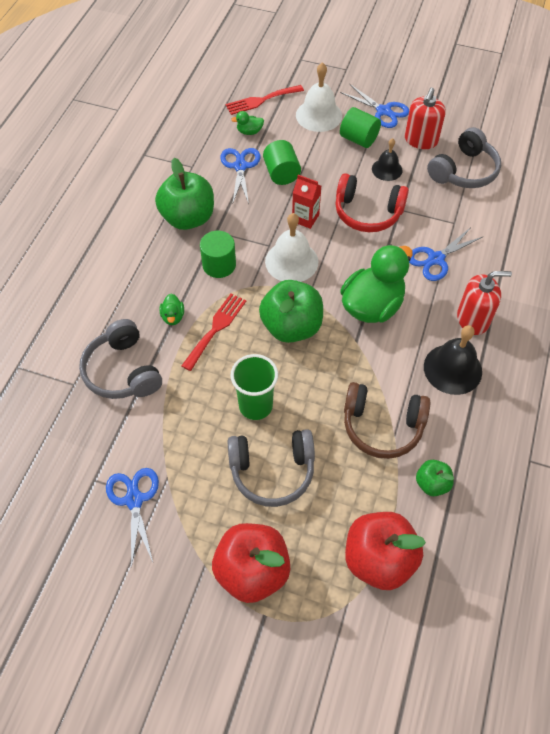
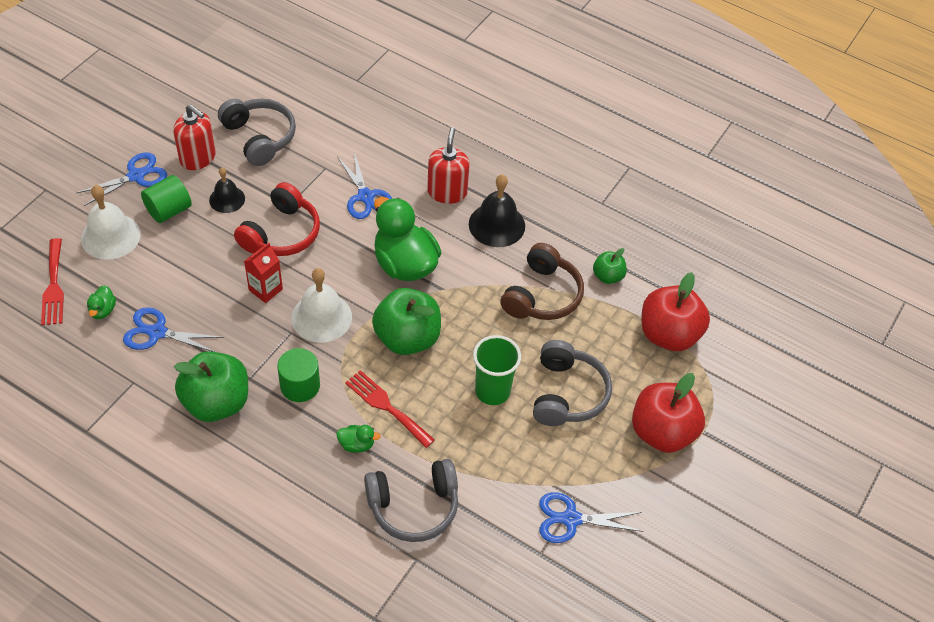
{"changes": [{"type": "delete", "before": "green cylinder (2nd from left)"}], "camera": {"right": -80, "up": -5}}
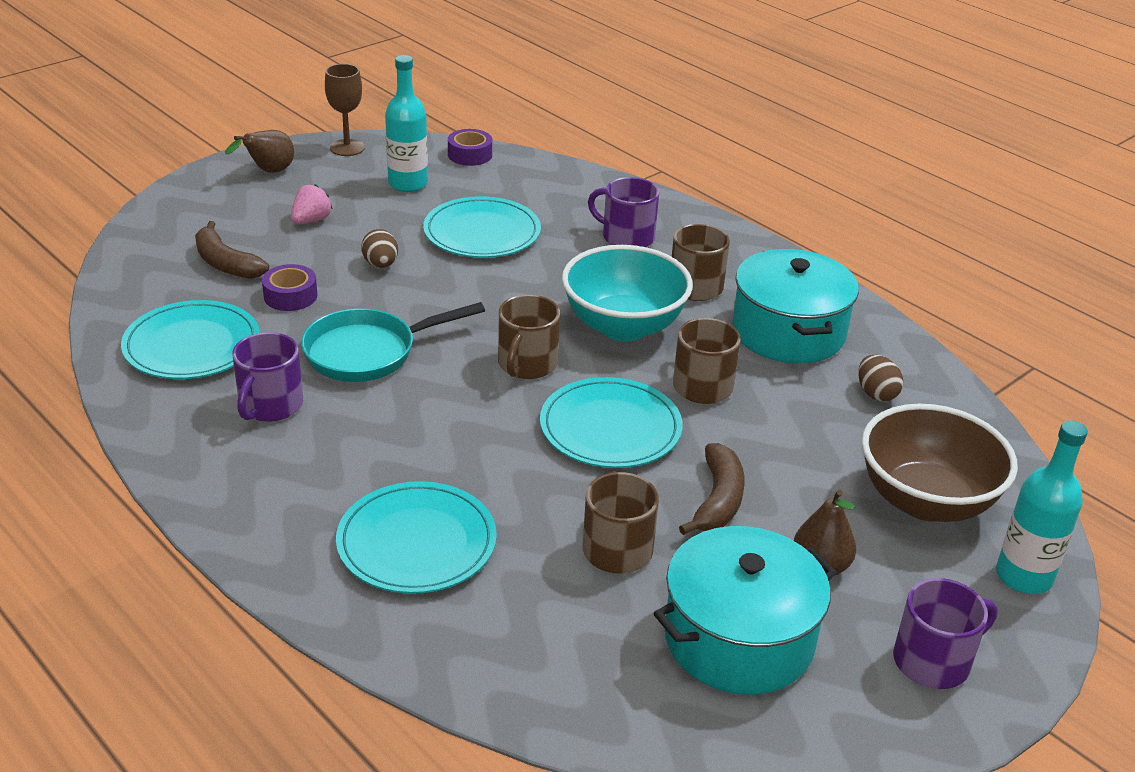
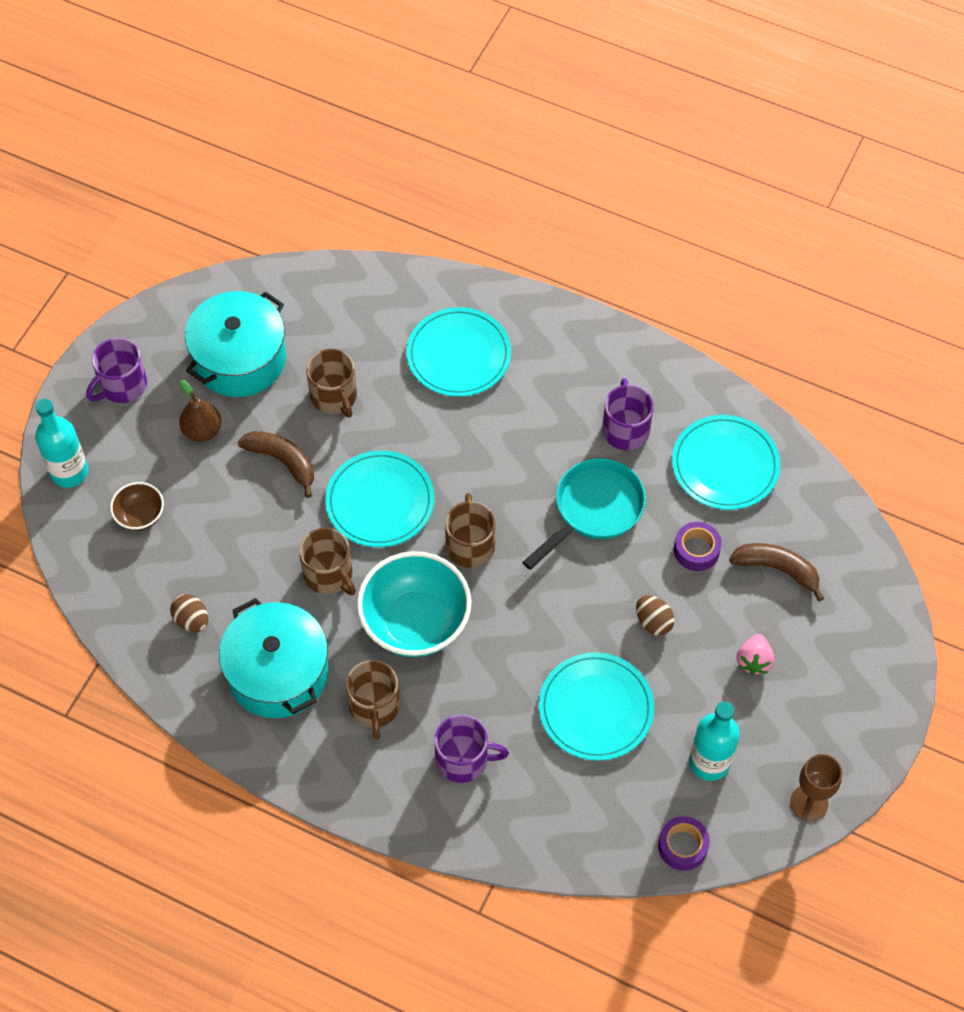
{"changes": [{"type": "resize", "before": "brown bowl", "scale": 0.49}, {"type": "rotate", "before": "brown banana (2nd from left in the first image)", "turn": 135}, {"type": "delete", "before": "brown pear (1st from left)"}], "camera": {"right": 160, "up": 25}}
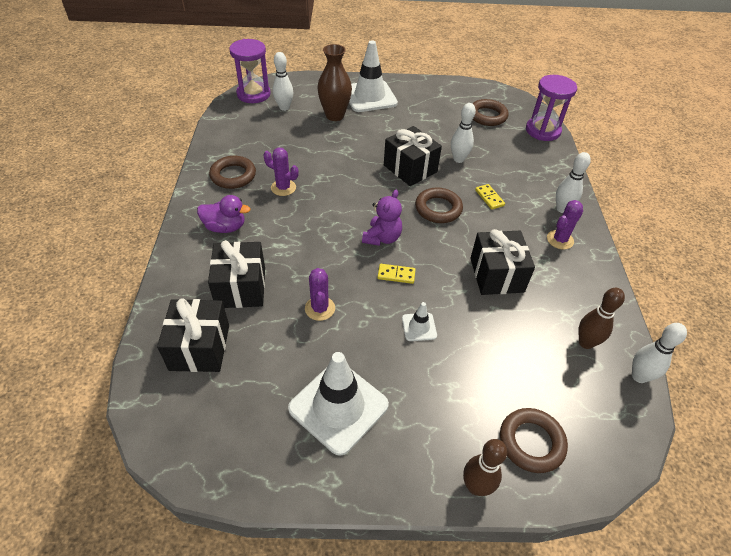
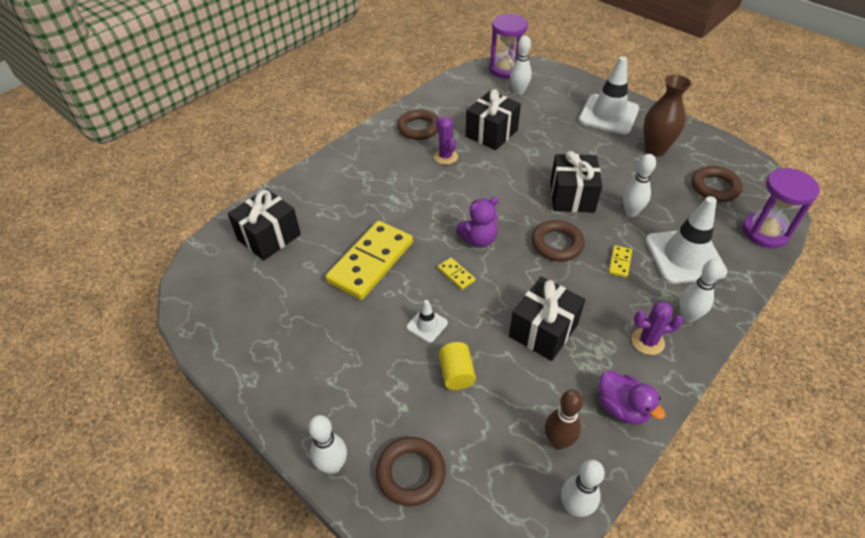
{"changes": [{"type": "recolor", "before": "brown bowling pin (1st from left)", "after": "white bowling pin (1st from left)"}, {"type": "replace", "before": "purple cactus (2nd from left)", "after": "yellow domino (1st from left)"}, {"type": "insert", "after": "yellow cylinder"}, {"type": "move", "before": "black gift (2nd from left)"}, {"type": "move", "before": "purple duck"}, {"type": "move", "before": "brown vase"}, {"type": "move", "before": "white traffic cone (1st from left in the first image)", "after": "white traffic cone (3rd from left)"}], "camera": {"right": 45, "up": 0}}
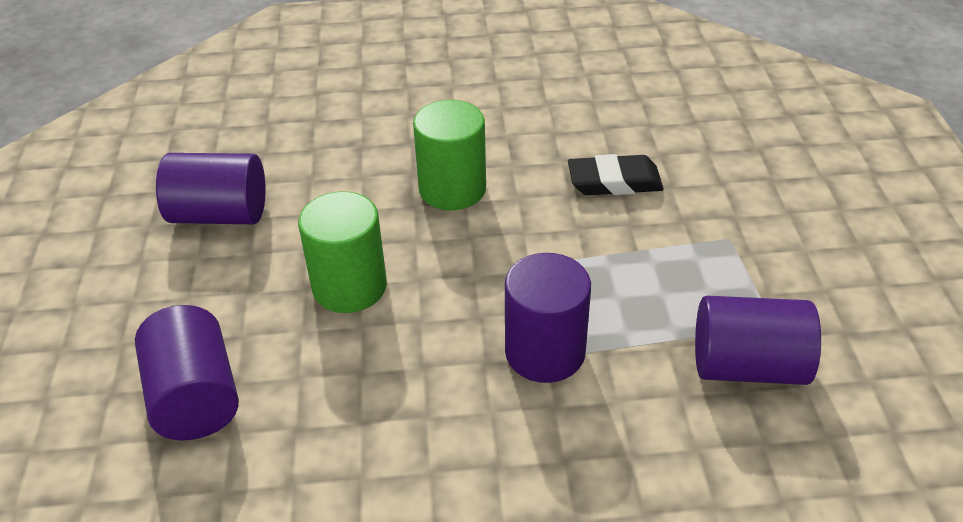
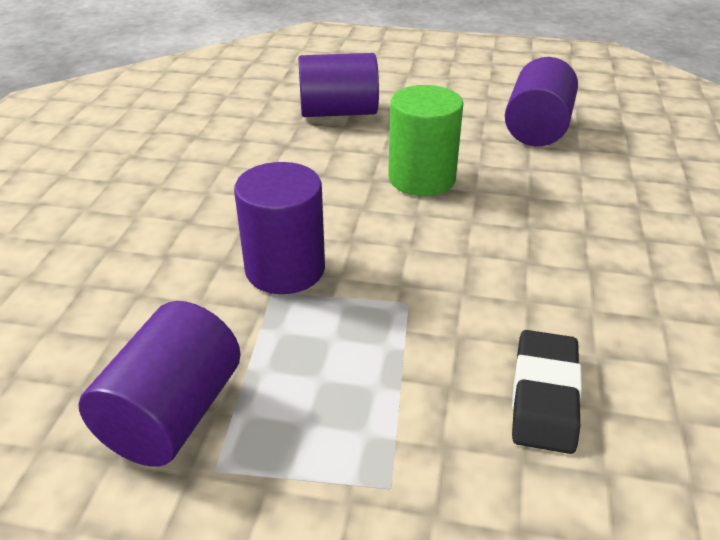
{"changes": [{"type": "delete", "before": "green cylinder (2nd from left)"}], "camera": {"right": 105, "up": -5}}
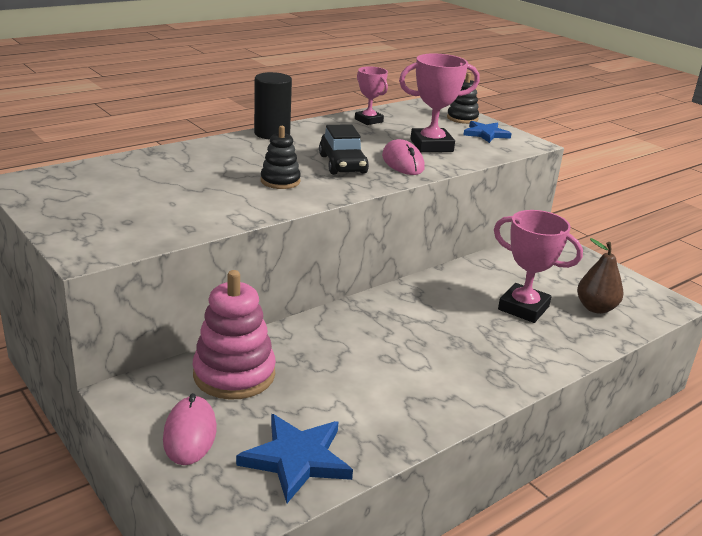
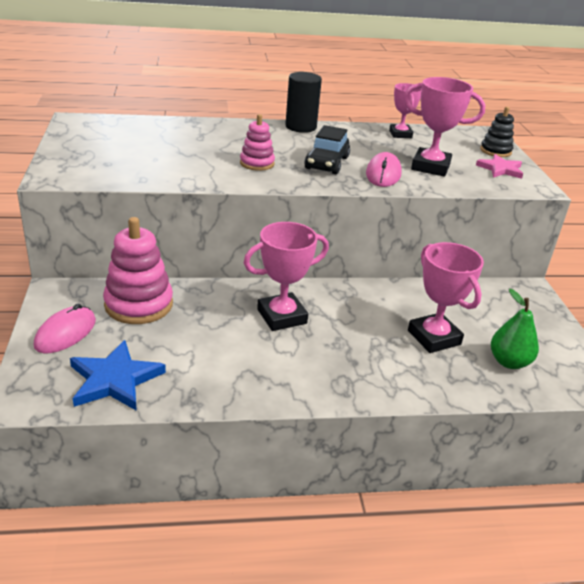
{"changes": [{"type": "recolor", "before": "black stacking toy (1st from left)", "after": "pink stacking toy (2nd from left)"}, {"type": "insert", "after": "pink trophy (1st from left)"}, {"type": "recolor", "before": "blue star (2nd from left)", "after": "pink star"}, {"type": "recolor", "before": "brown pear", "after": "green pear"}], "camera": {"right": 30, "up": 5}}
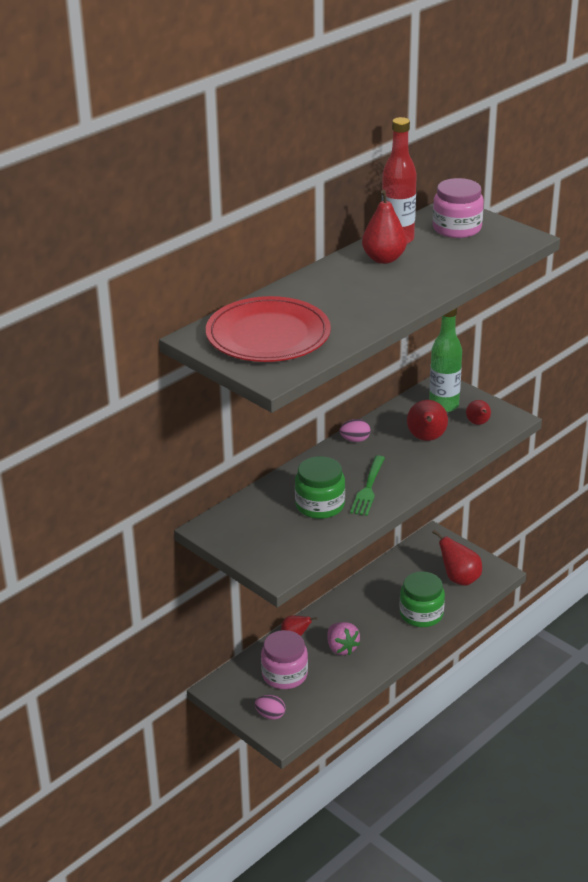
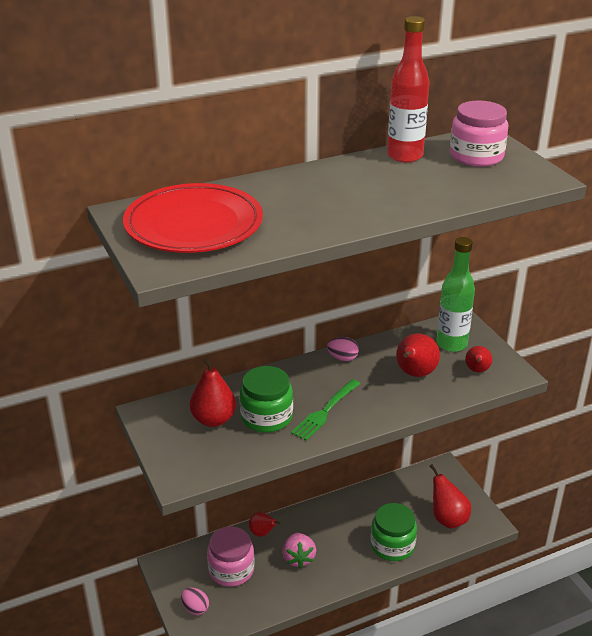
{"changes": [{"type": "move", "before": "red pear (2nd from left in the first image)", "after": "red pear (1st from left)"}], "camera": {"right": 20, "up": 0}}
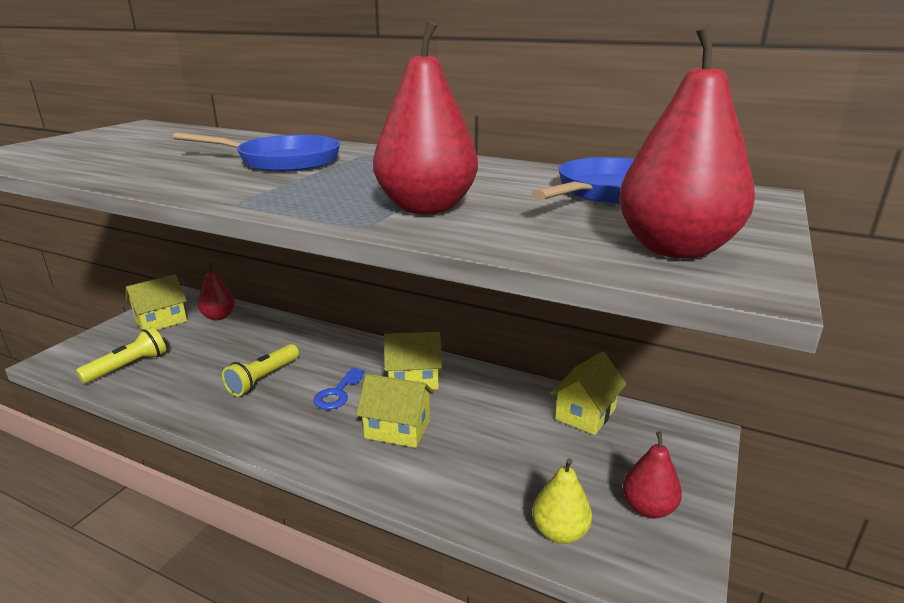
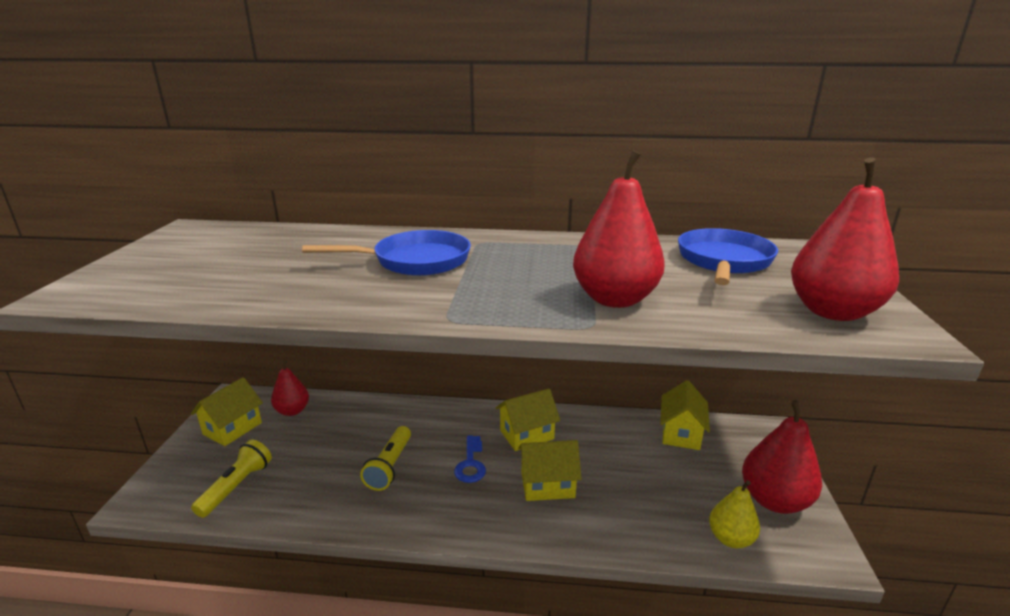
{"changes": [{"type": "resize", "before": "red pear (3rd from left)", "scale": 1.63}], "camera": {"right": -20, "up": 0}}
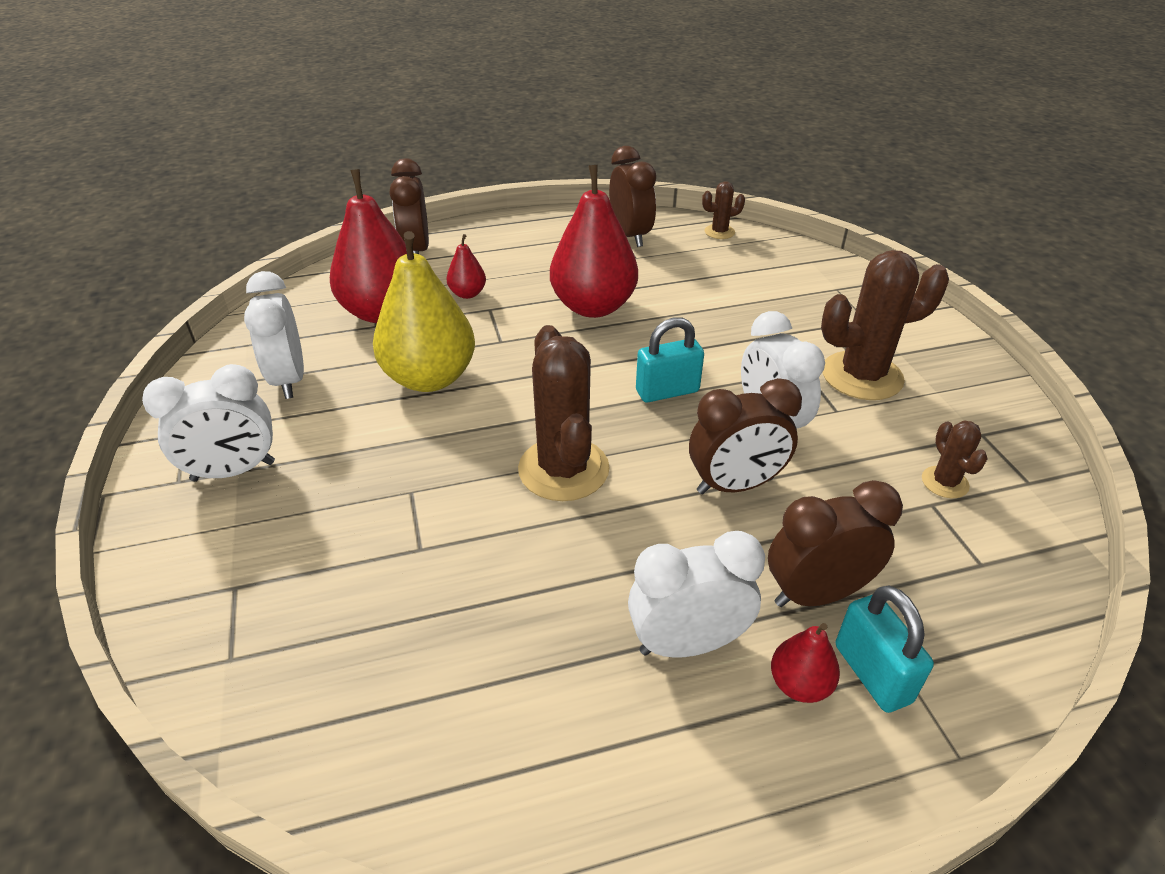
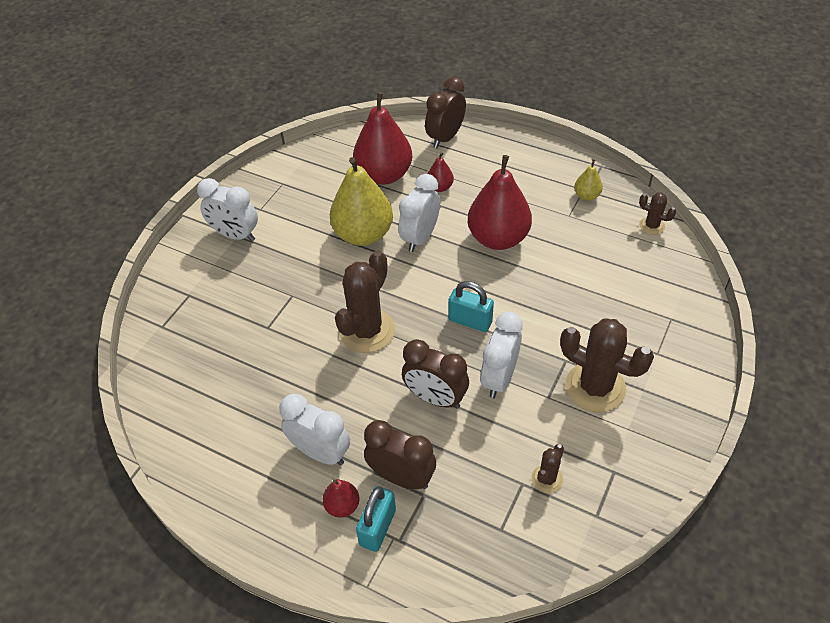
{"changes": [{"type": "move", "before": "white clock (2nd from left in the first image)", "after": "white clock (3rd from left)"}, {"type": "replace", "before": "brown clock (2nd from left)", "after": "yellow pear (2nd from left)"}], "camera": {"right": 45, "up": 10}}
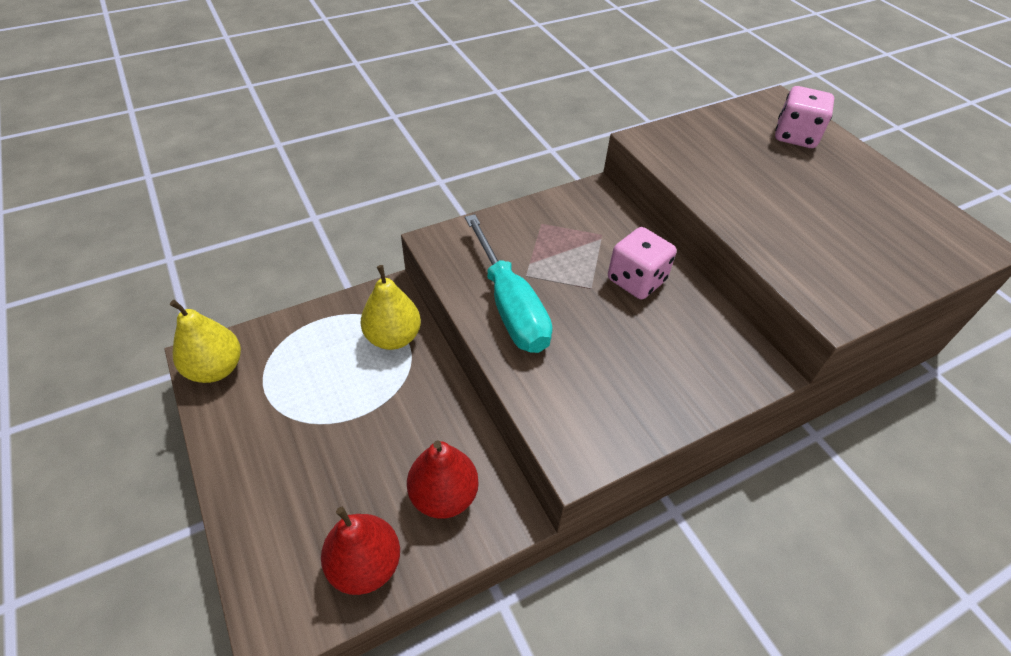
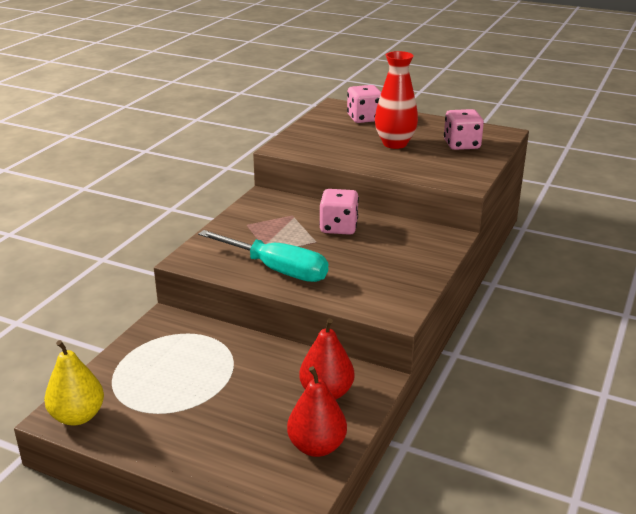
{"changes": [{"type": "insert", "after": "red vase"}, {"type": "insert", "after": "pink dice (3rd from left)"}, {"type": "delete", "before": "yellow pear (2nd from left)"}], "camera": {"right": -35, "up": -20}}
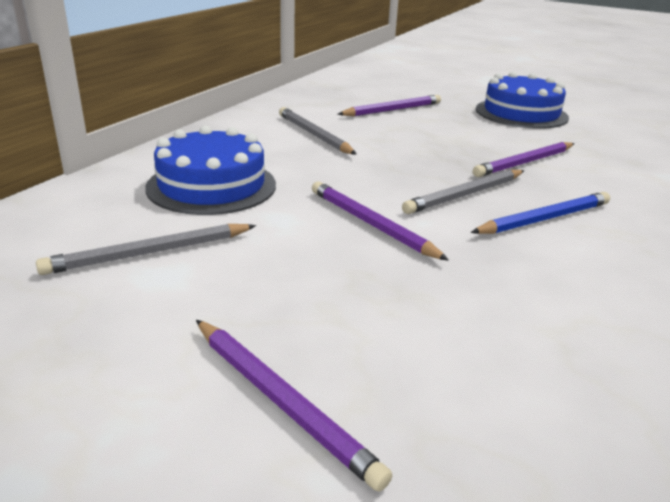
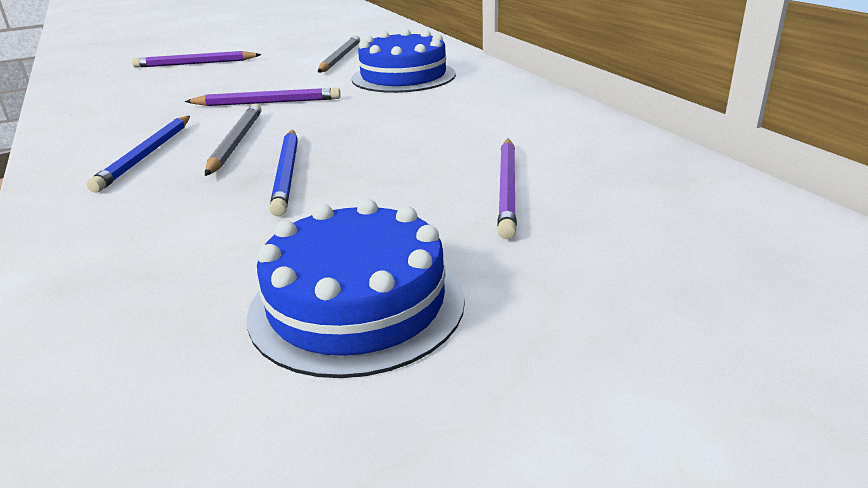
{"changes": [{"type": "insert", "after": "blue pencil (2nd from left)"}, {"type": "delete", "before": "grey pencil (2nd from left)"}, {"type": "delete", "before": "purple pencil (4th from left)"}], "camera": {"right": 130, "up": 0}}
